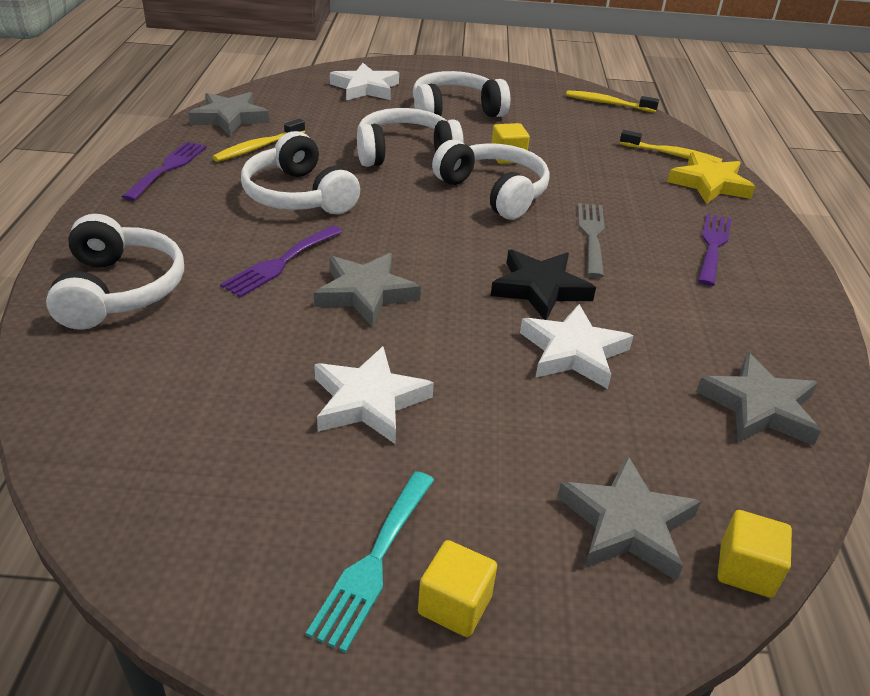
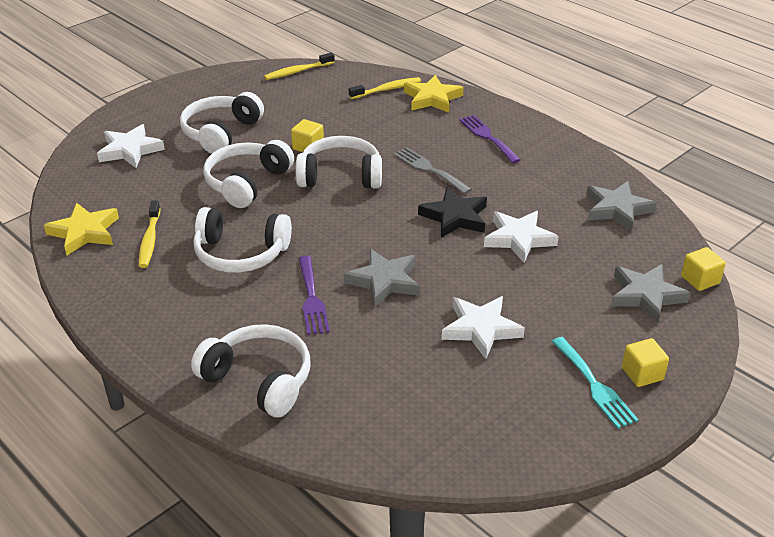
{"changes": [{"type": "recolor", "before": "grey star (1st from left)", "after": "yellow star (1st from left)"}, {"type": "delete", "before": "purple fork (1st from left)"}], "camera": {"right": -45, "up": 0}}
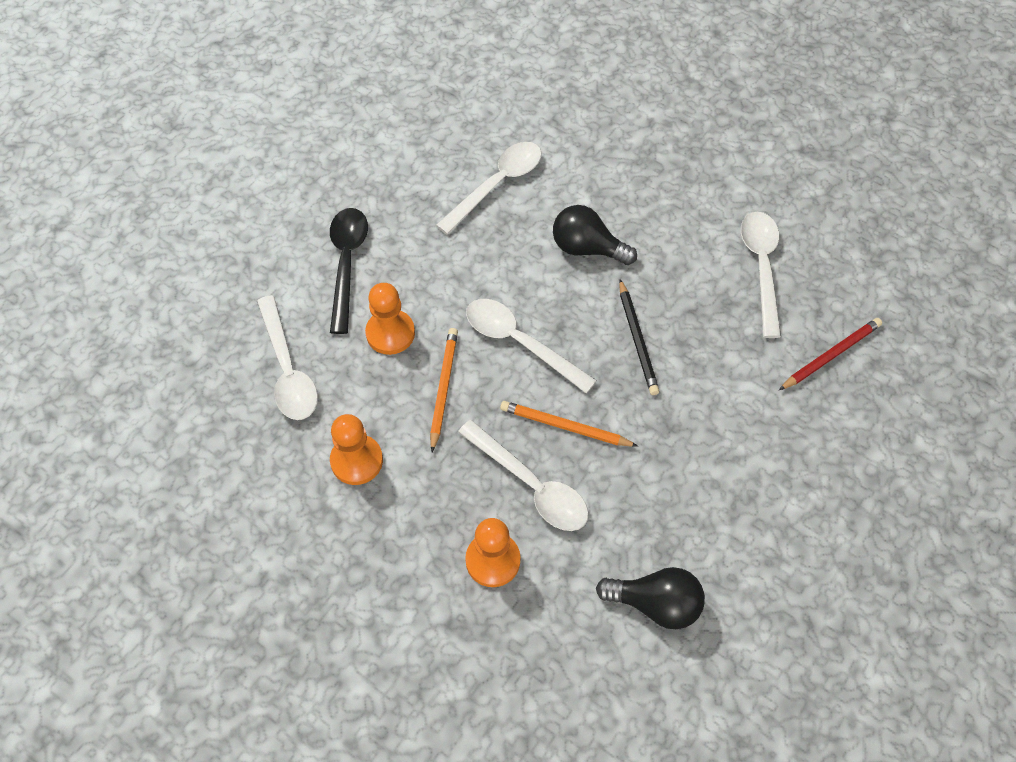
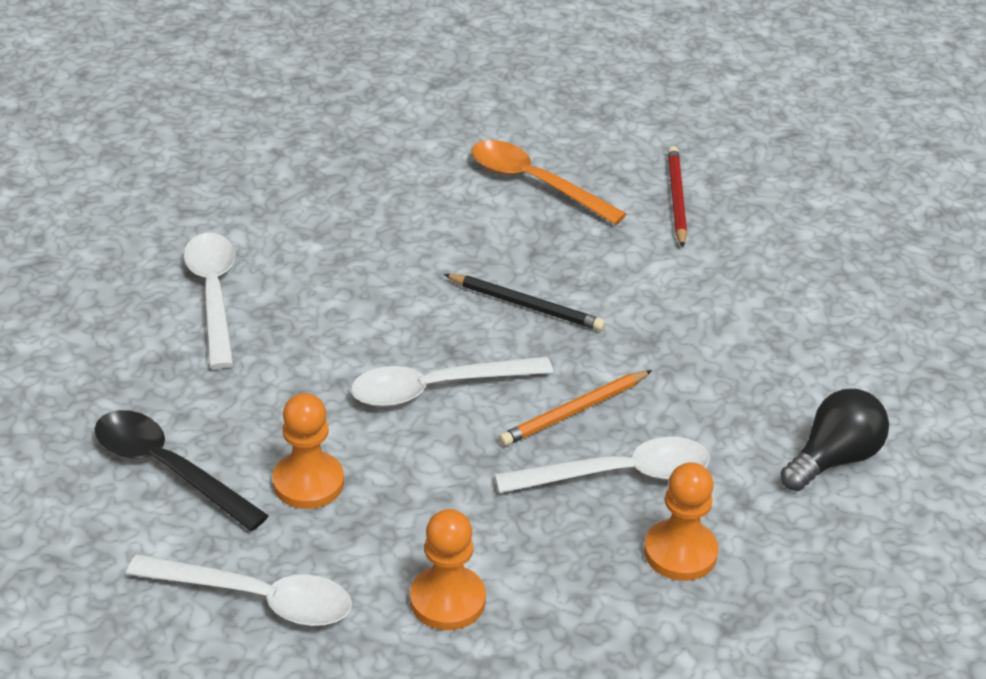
{"changes": [{"type": "recolor", "before": "white spoon (5th from left)", "after": "orange spoon"}, {"type": "delete", "before": "orange pencil (1st from left)"}, {"type": "delete", "before": "black light bulb (1st from left)"}], "camera": {"right": -55, "up": -20}}
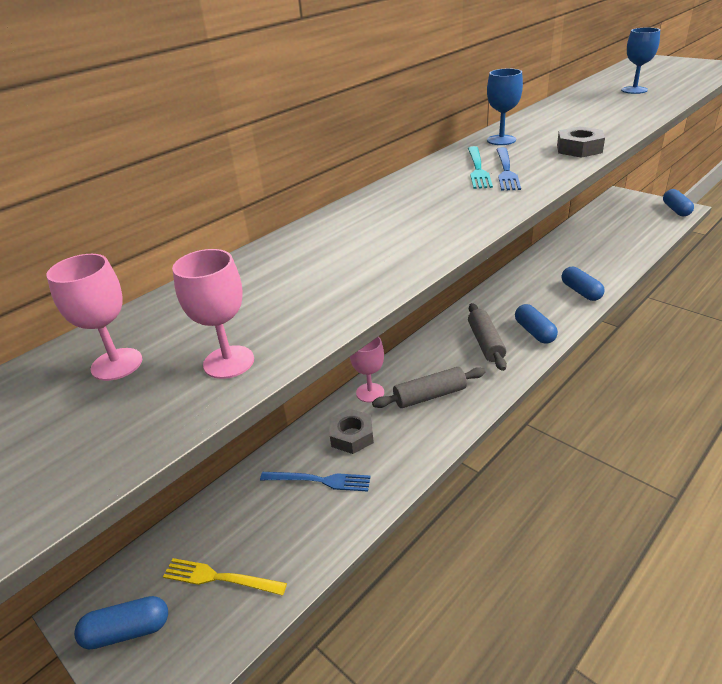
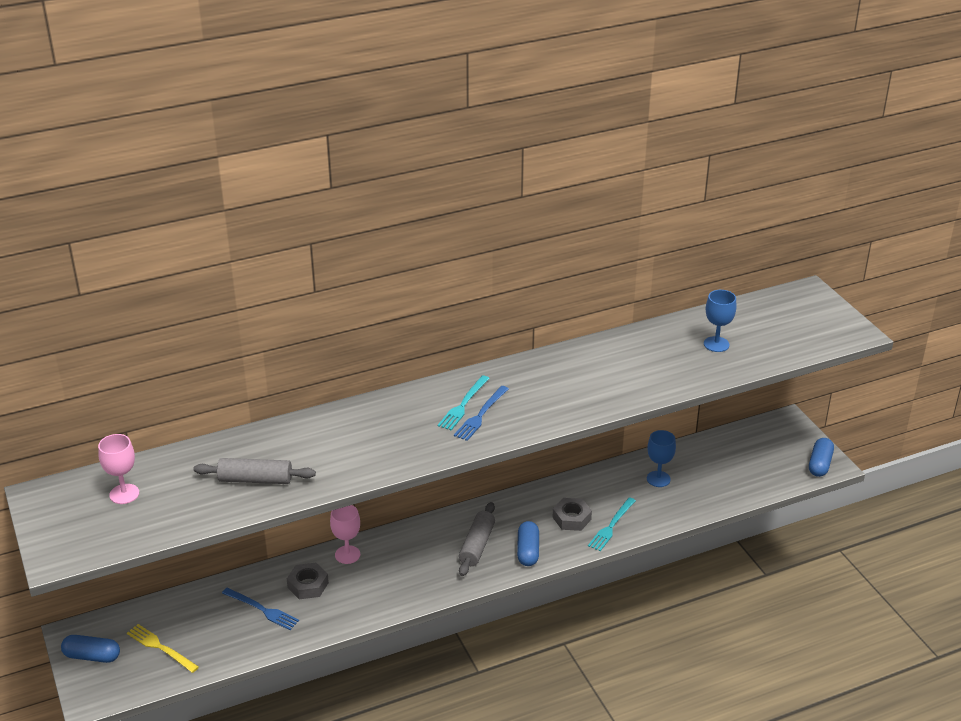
{"changes": [{"type": "move", "before": "grey rolling pin (1st from left)"}, {"type": "move", "before": "grey nut (2nd from left)"}, {"type": "replace", "before": "blue capsule (3rd from left)", "after": "turquoise fork (2nd from left)"}, {"type": "move", "before": "blue goblet (1st from left)"}, {"type": "delete", "before": "pink goblet (2nd from left)"}], "camera": {"right": 20, "up": 0}}
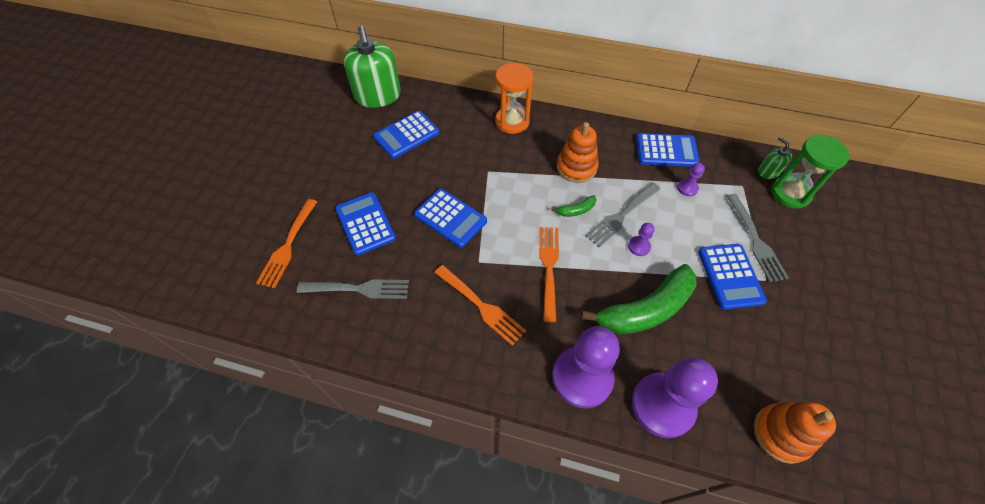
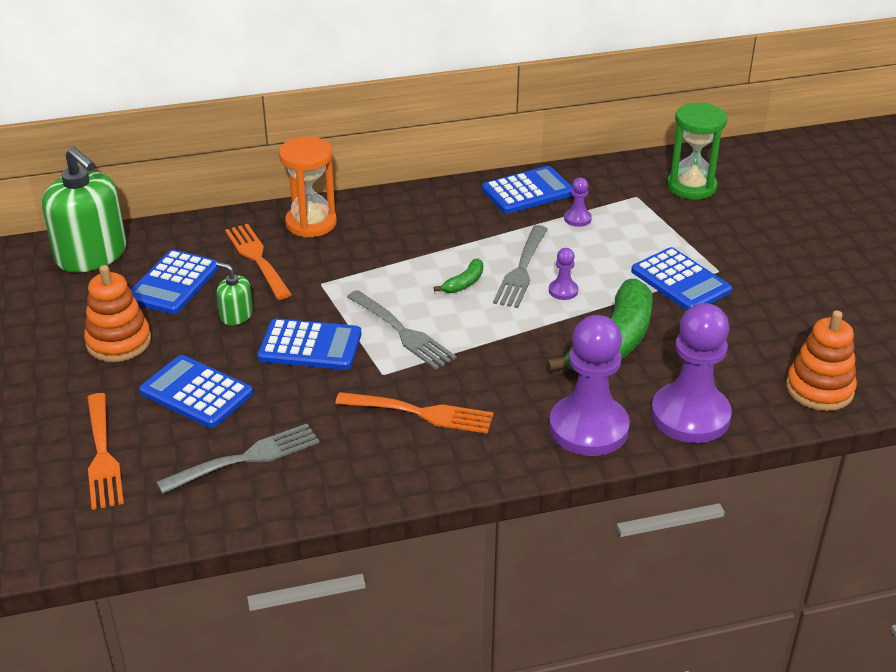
{"changes": [{"type": "move", "before": "orange stacking toy (1st from left)"}, {"type": "move", "before": "green soap dispenser (2nd from left)"}, {"type": "move", "before": "orange fork (3rd from left in the first image)", "after": "orange fork (2nd from left)"}, {"type": "move", "before": "grey fork (3rd from left in the first image)", "after": "grey fork (2nd from left)"}], "camera": {"right": -30, "up": -20}}
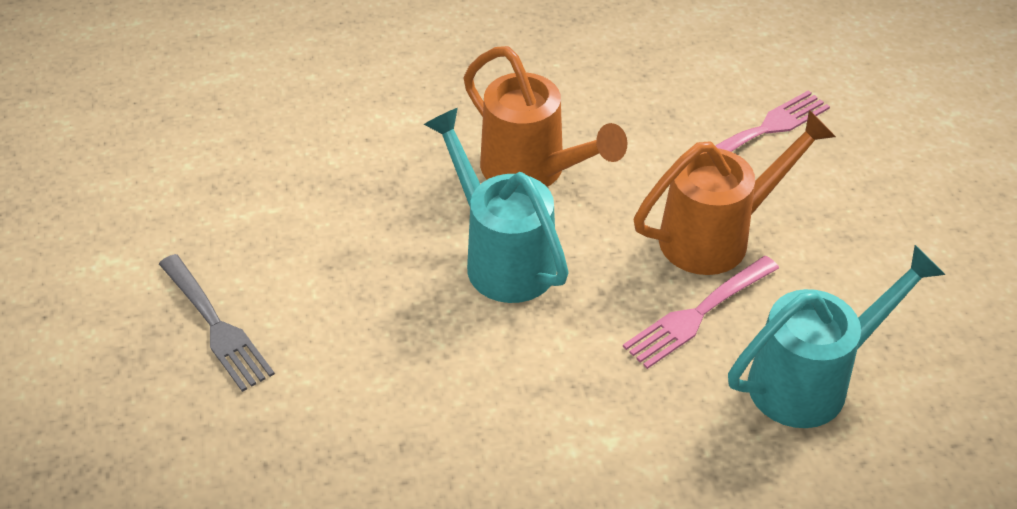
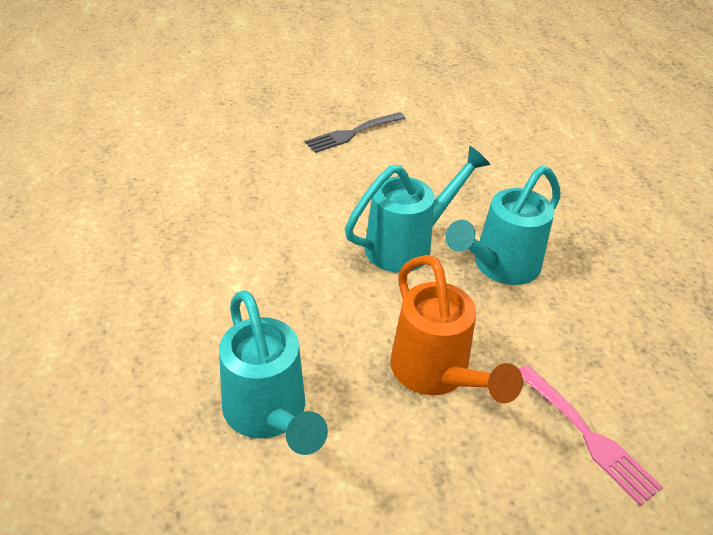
{"changes": [{"type": "recolor", "before": "orange watering can (1st from left)", "after": "turquoise watering can (3rd from left)"}, {"type": "delete", "before": "pink fork (1st from left)"}], "camera": {"right": 90, "up": -5}}
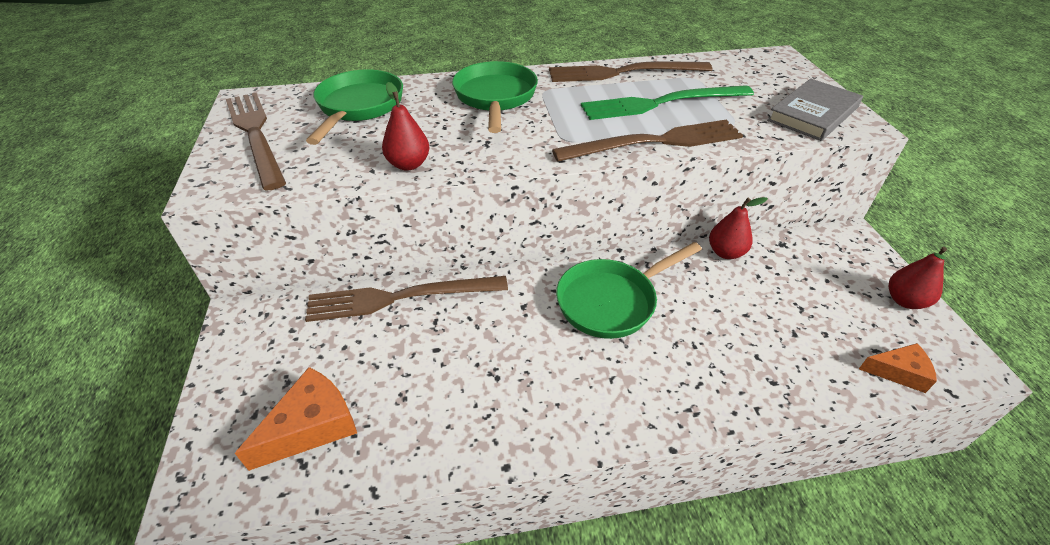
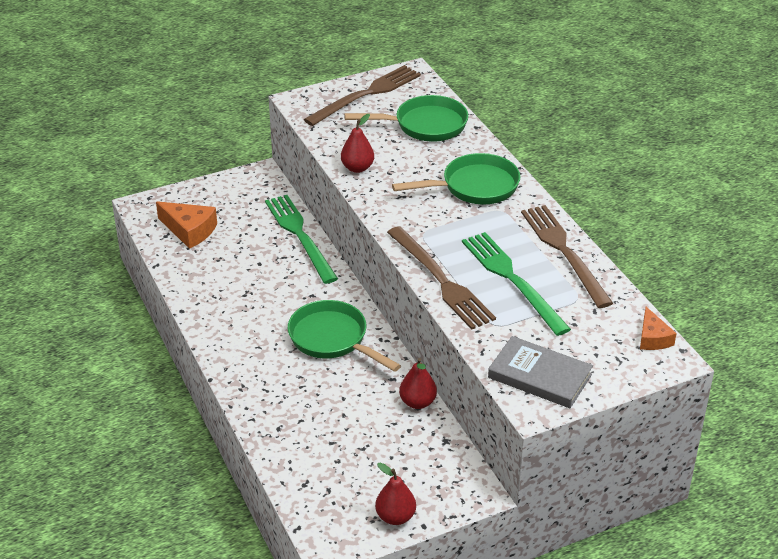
{"changes": [{"type": "recolor", "before": "brown fork (2nd from left)", "after": "green fork (1st from left)"}, {"type": "move", "before": "orange cheese (2nd from left)"}], "camera": {"right": 75, "up": -5}}
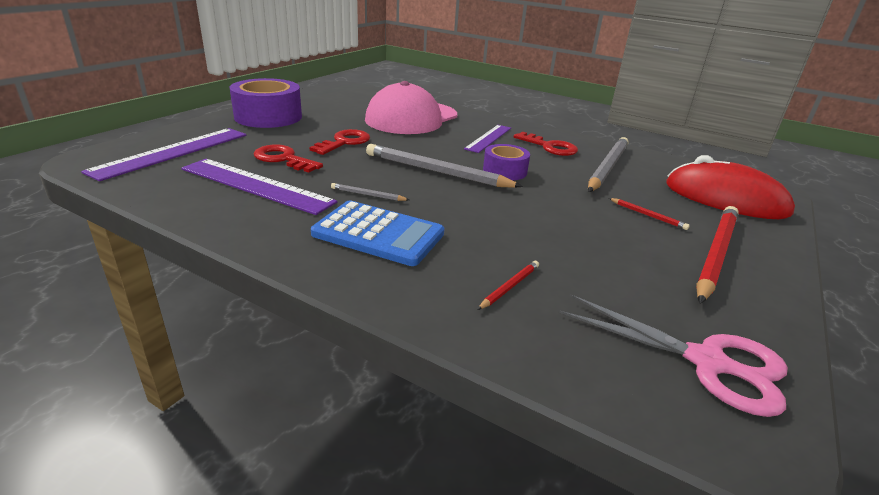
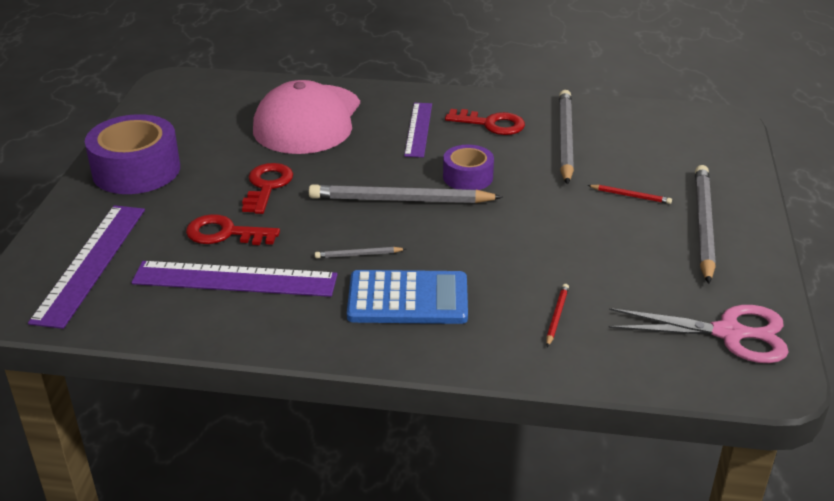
{"changes": [{"type": "recolor", "before": "red pencil (3rd from left)", "after": "grey pencil (4th from left)"}, {"type": "delete", "before": "red mouse"}], "camera": {"right": -20, "up": 5}}
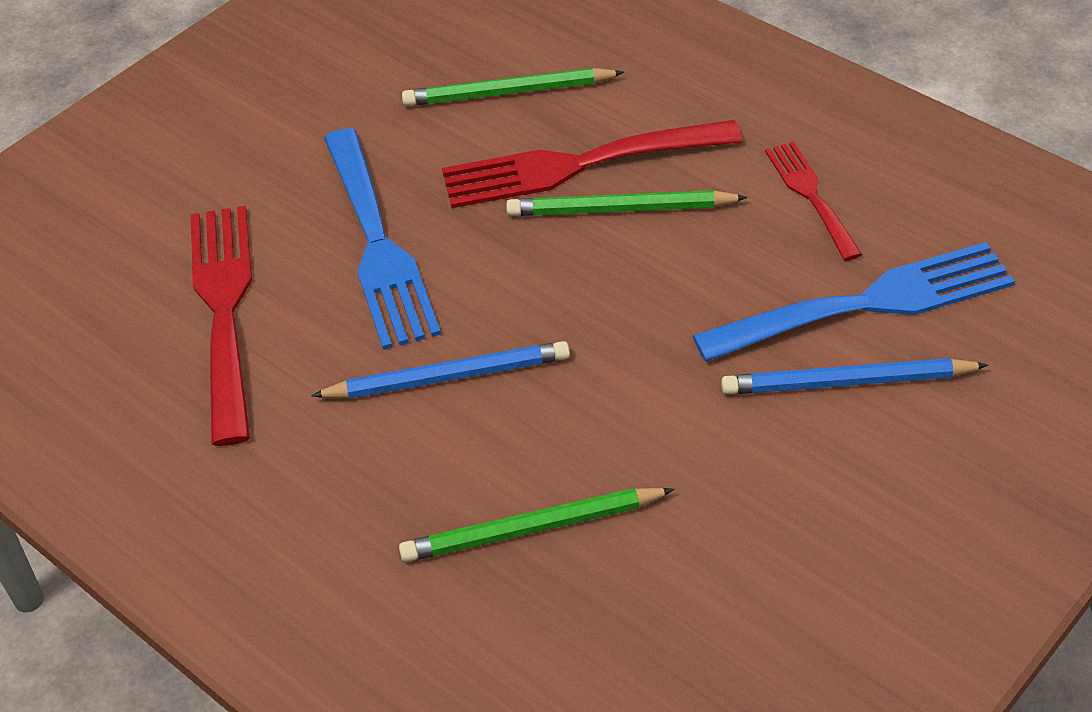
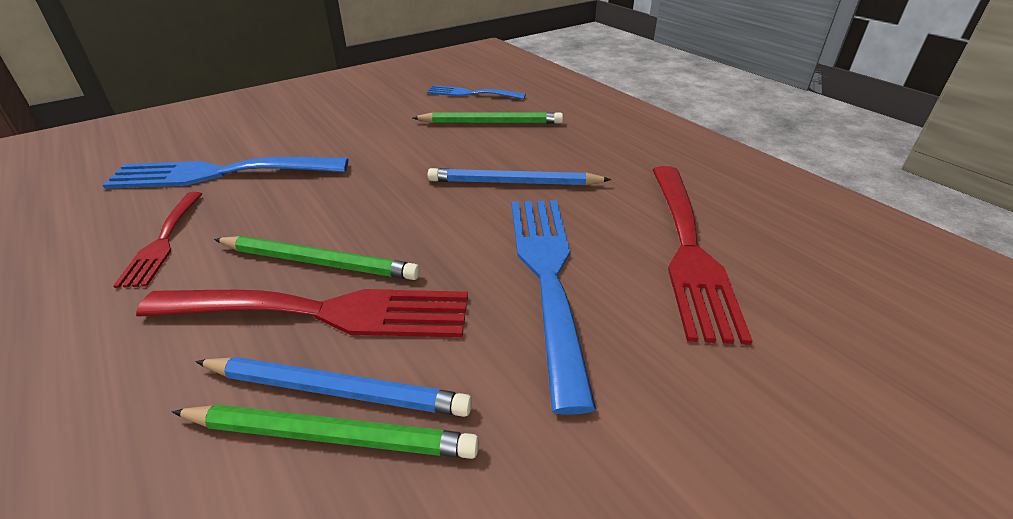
{"changes": [{"type": "move", "before": "blue pencil (2nd from left in the first image)", "after": "blue pencil (1st from left)"}, {"type": "insert", "after": "blue fork (2nd from left)"}], "camera": {"right": -170, "up": -10}}
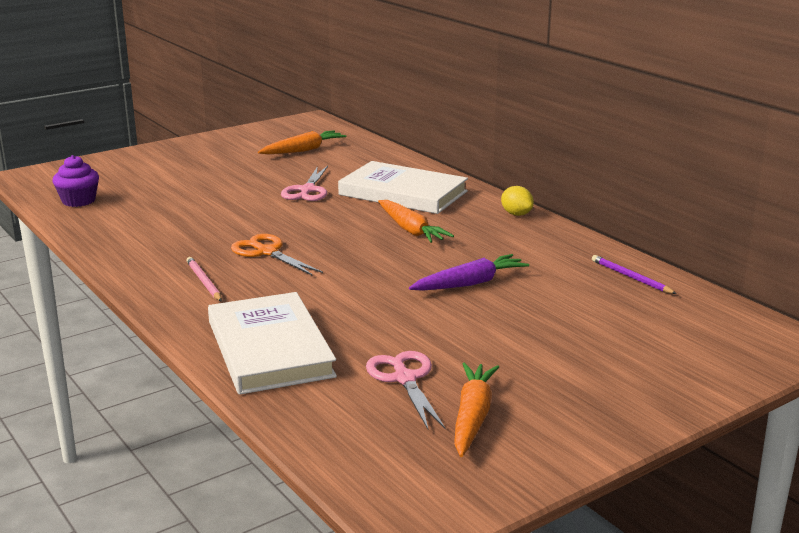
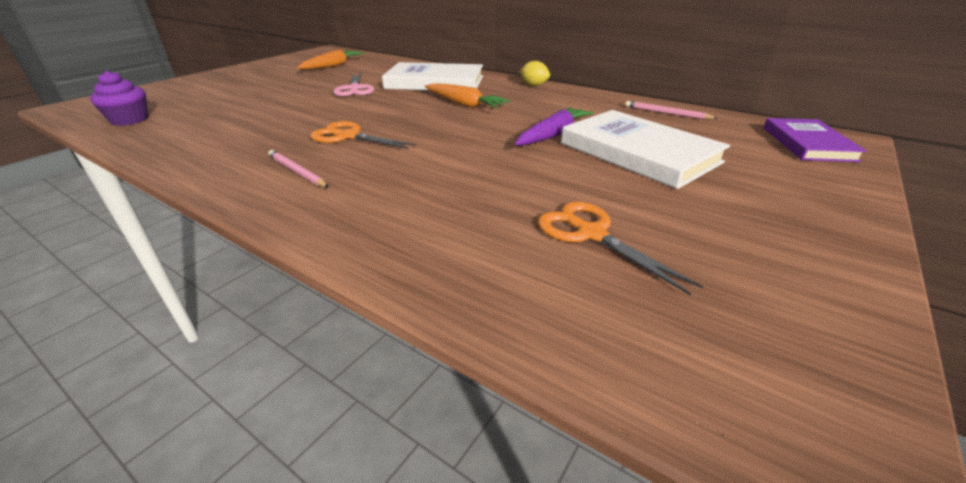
{"changes": [{"type": "recolor", "before": "pink scissors (2nd from left)", "after": "orange scissors (2nd from left)"}, {"type": "move", "before": "white book (1st from left in the first image)", "after": "white book (2nd from left)"}, {"type": "recolor", "before": "purple pencil", "after": "pink pencil (2nd from left)"}, {"type": "insert", "after": "purple book"}, {"type": "delete", "before": "orange carrot (3rd from left)"}], "camera": {"right": -20, "up": 10}}
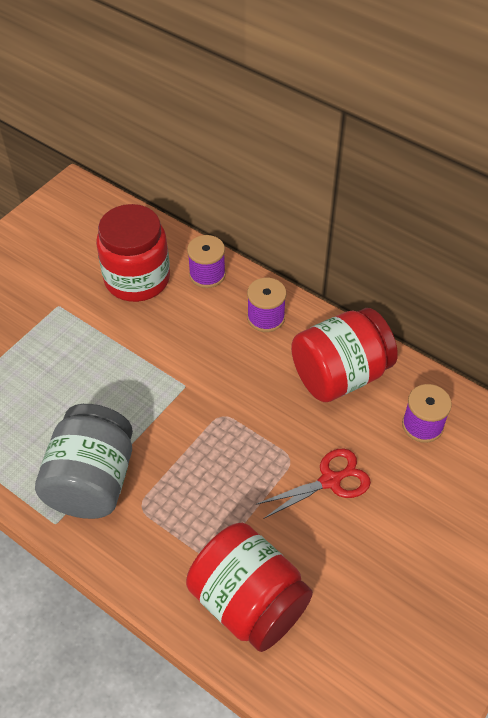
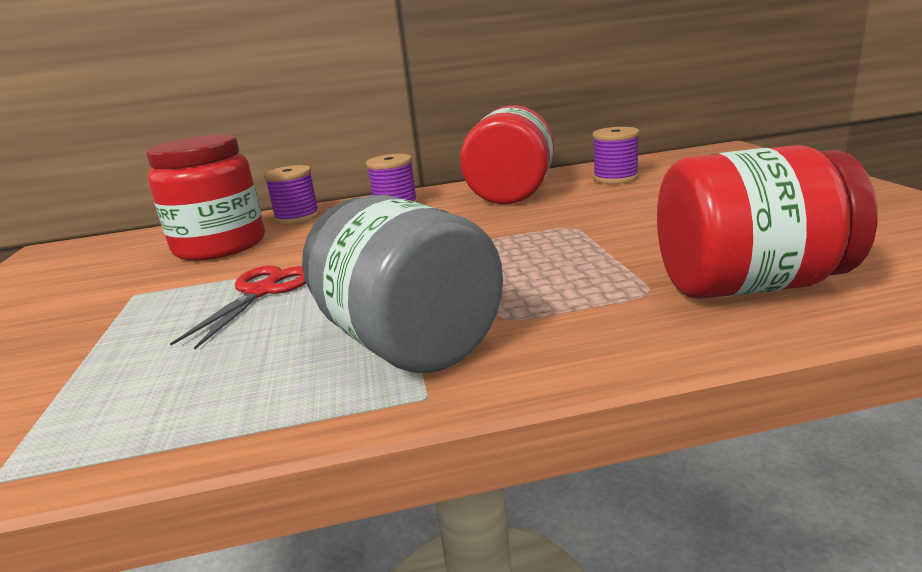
{"changes": [{"type": "move", "before": "red scissors"}], "camera": {"right": -45, "up": -30}}
